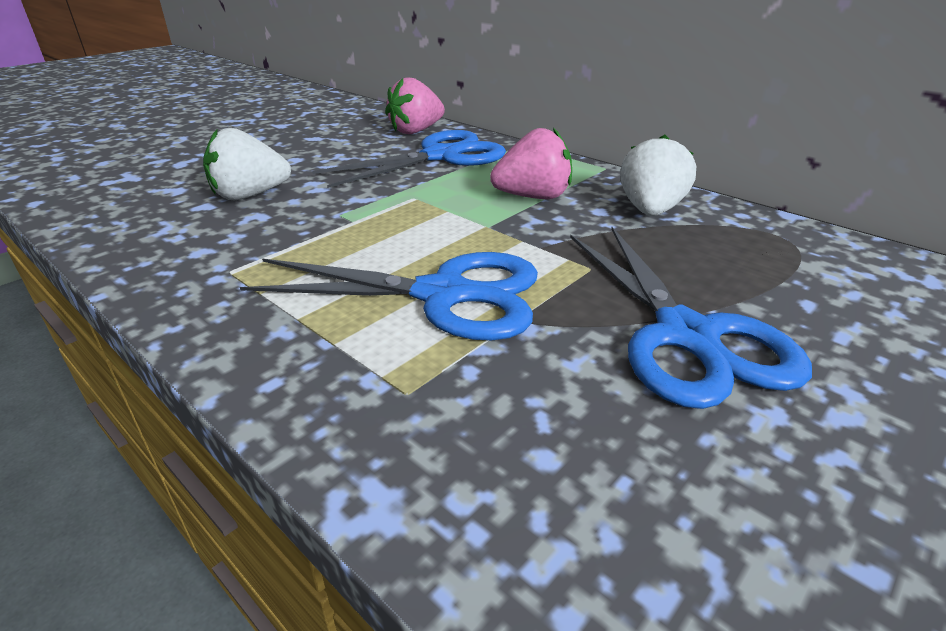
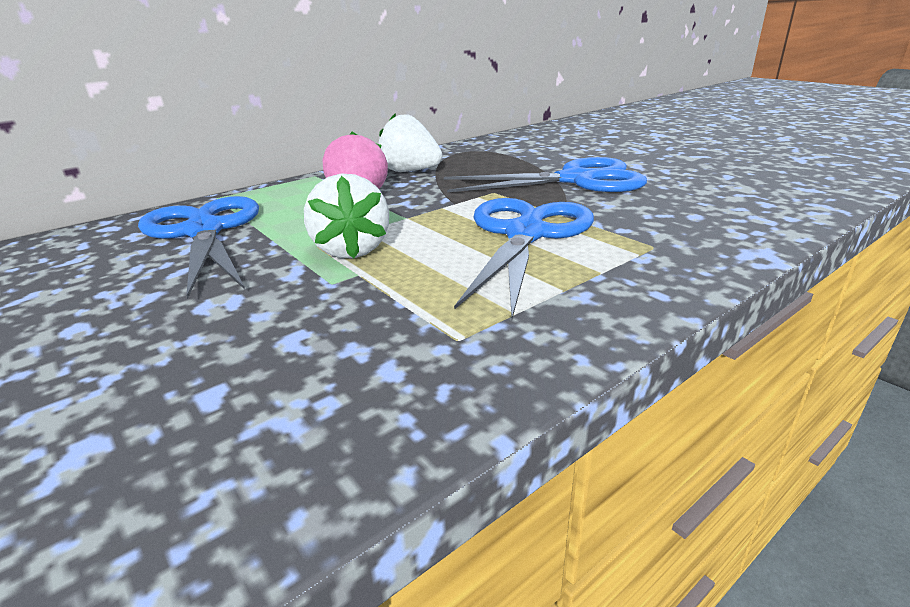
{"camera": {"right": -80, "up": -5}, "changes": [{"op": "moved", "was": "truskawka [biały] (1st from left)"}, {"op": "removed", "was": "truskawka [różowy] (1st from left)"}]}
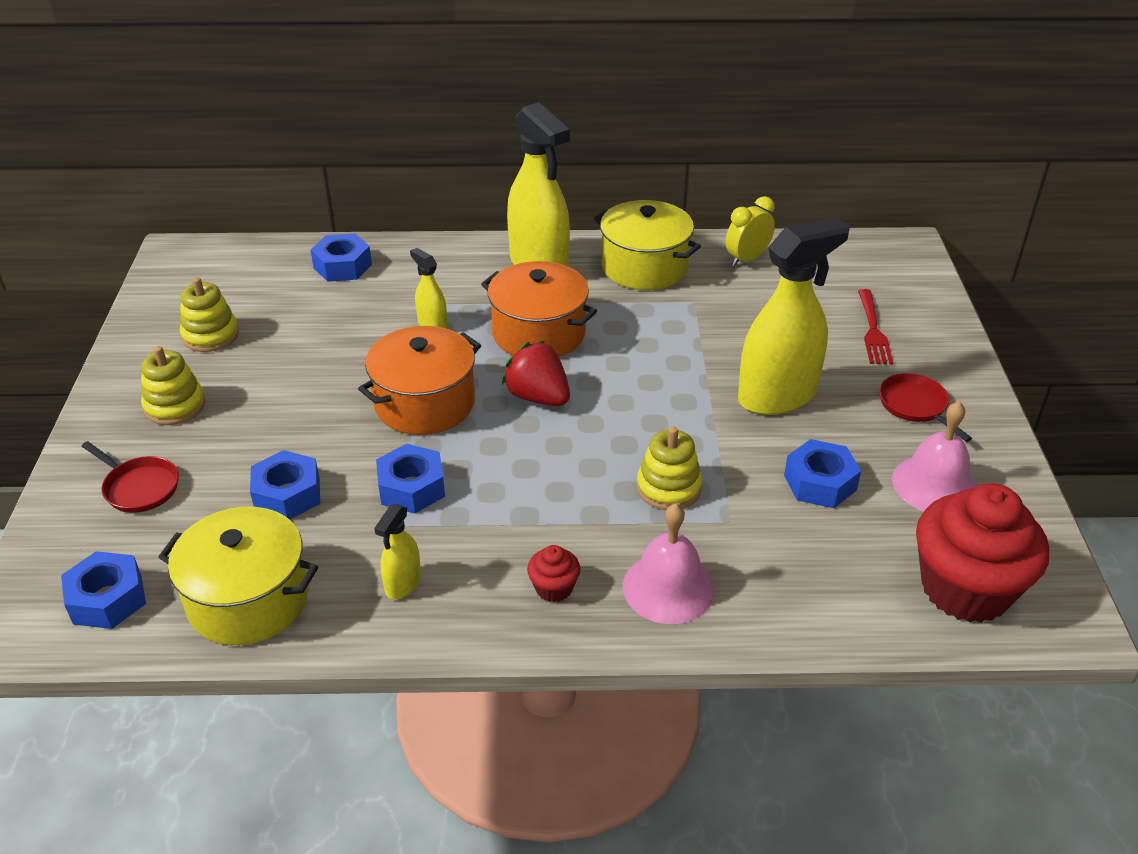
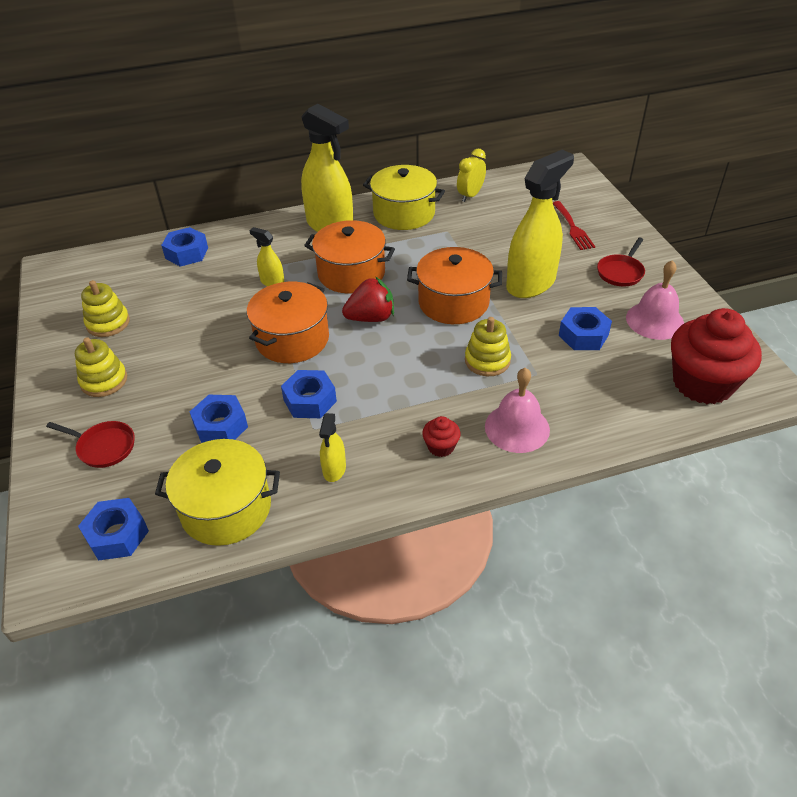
{"camera": {"right": -15, "up": 5}, "changes": [{"op": "turned", "was": "truskawka [czerwony]", "clockwise": 135}, {"op": "added", "now": "garnek [pomarańczowy] (3rd from left)"}, {"op": "turned", "was": "patelnia [czerwony] (2nd from left)", "clockwise": -105}]}
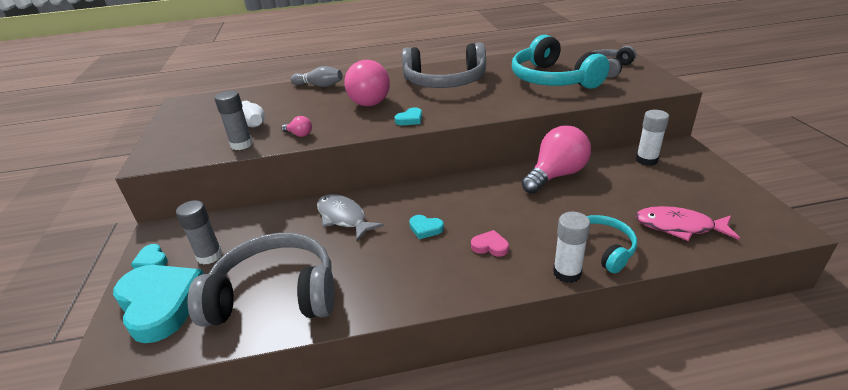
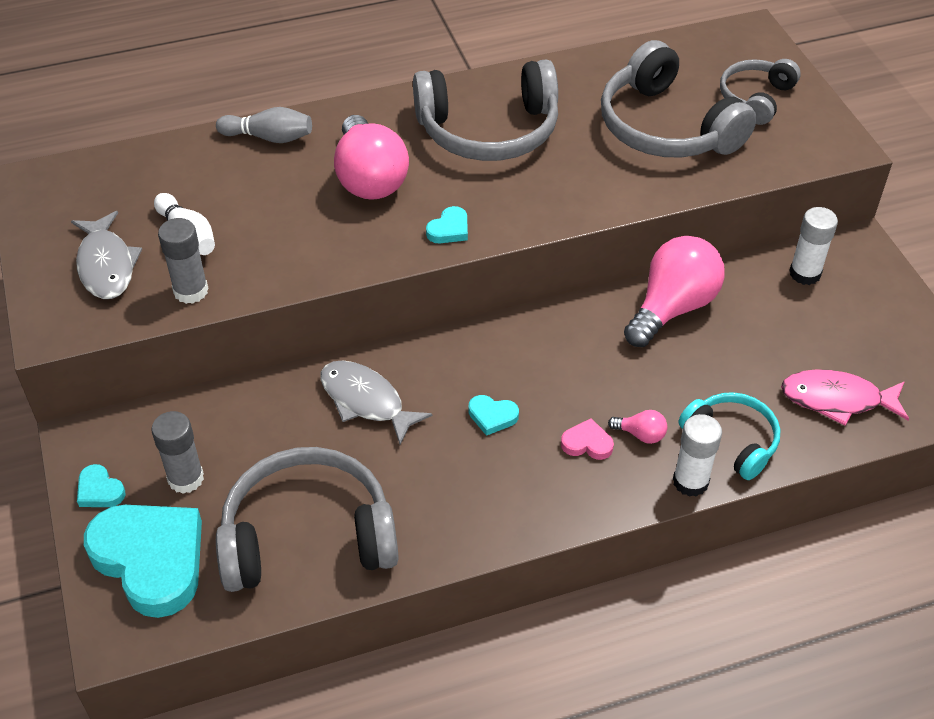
{"camera": {"right": -10, "up": 15}, "changes": [{"op": "added", "now": "ryba [szary] (1st from left)"}, {"op": "recoloured", "was": "słuchawki [turkusowy] (1st from left)", "now": "słuchawki [szary] (3rd from left)"}, {"op": "moved", "was": "żarówka [różowy] (1st from left in the first image)", "now": "żarówka [różowy] (2nd from left)"}]}
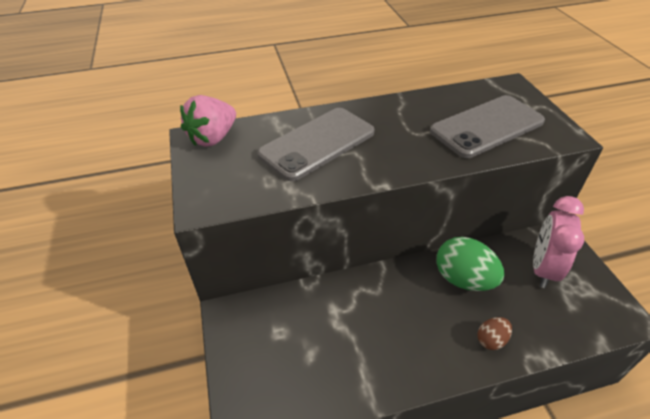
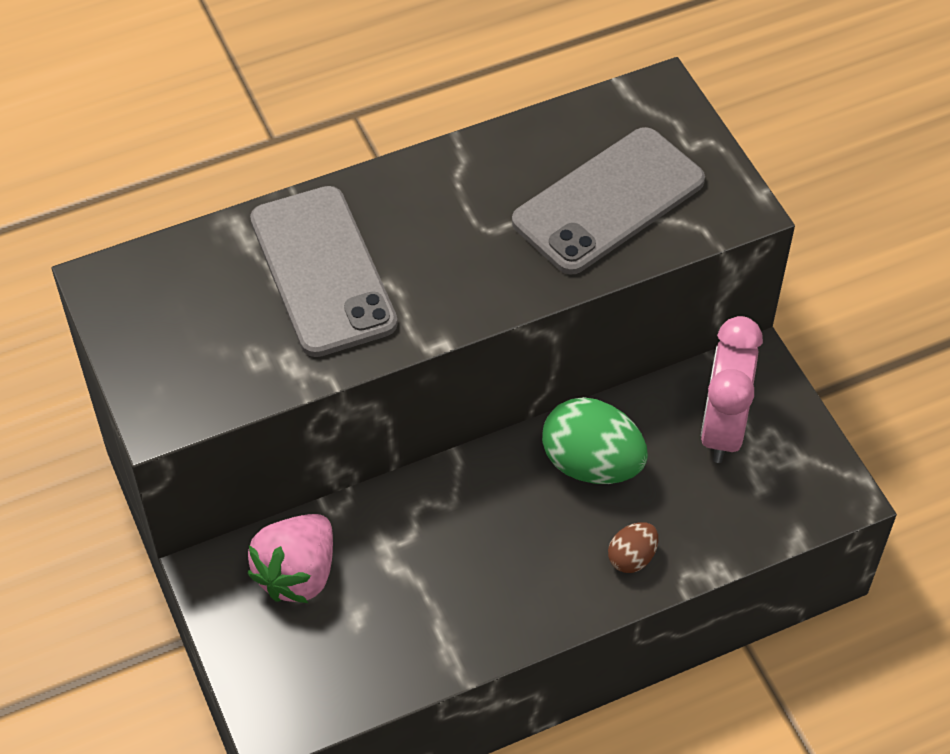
{"camera": {"right": -10, "up": 10}, "changes": [{"op": "moved", "was": "truskawka [różowy]"}, {"op": "turned", "was": "telefon [szary] (1st from left)", "clockwise": -60}]}
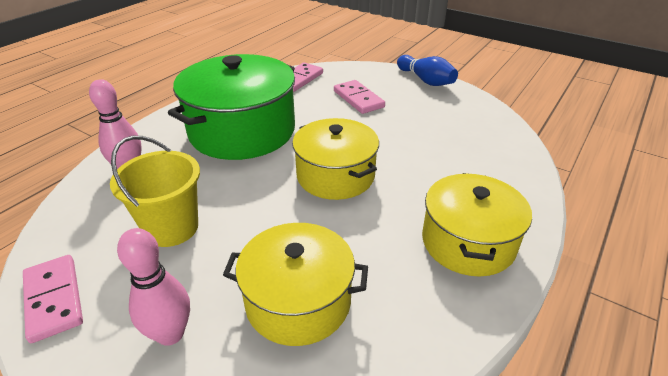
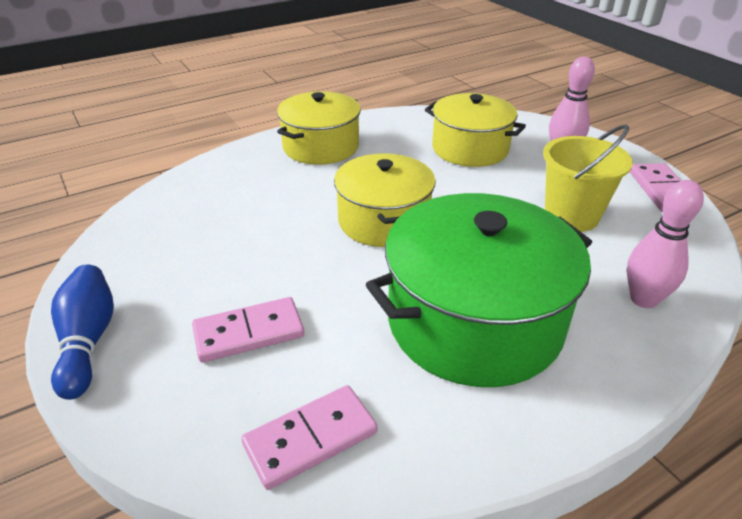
{"camera": {"right": -155, "up": 0}, "changes": [{"op": "turned", "was": "kostka domina [różowy] (3rd from left in the first image)", "clockwise": 75}]}
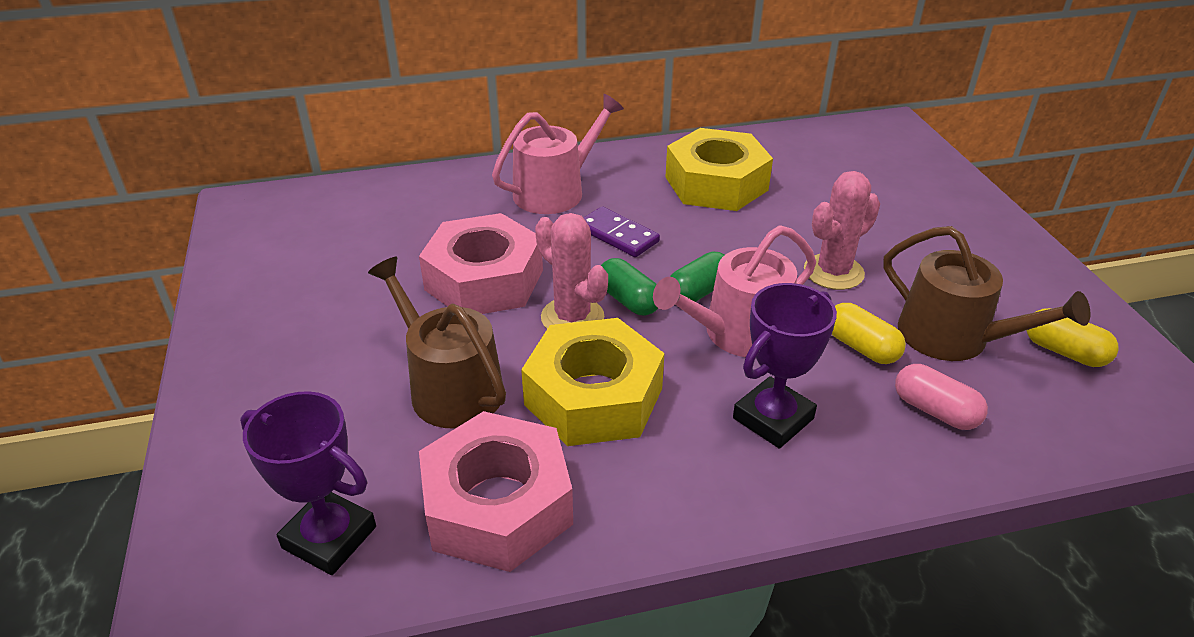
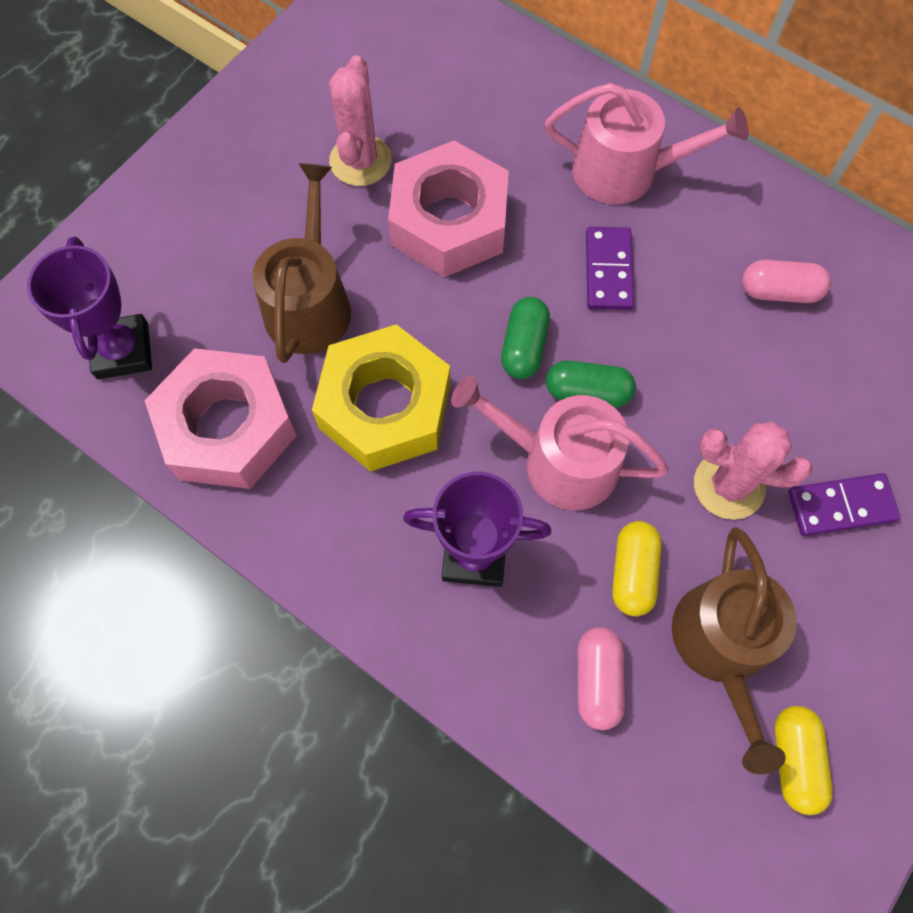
{"camera": {"right": 50, "up": 30}, "changes": [{"op": "moved", "was": "kaktus [różowy] (1st from left)"}, {"op": "replaced", "was": "nakrętka [żółty] (2nd from left)", "now": "kapsułka [różowy] (2nd from left)"}, {"op": "added", "now": "kostka domina [fioletowy] (2nd from left)"}]}
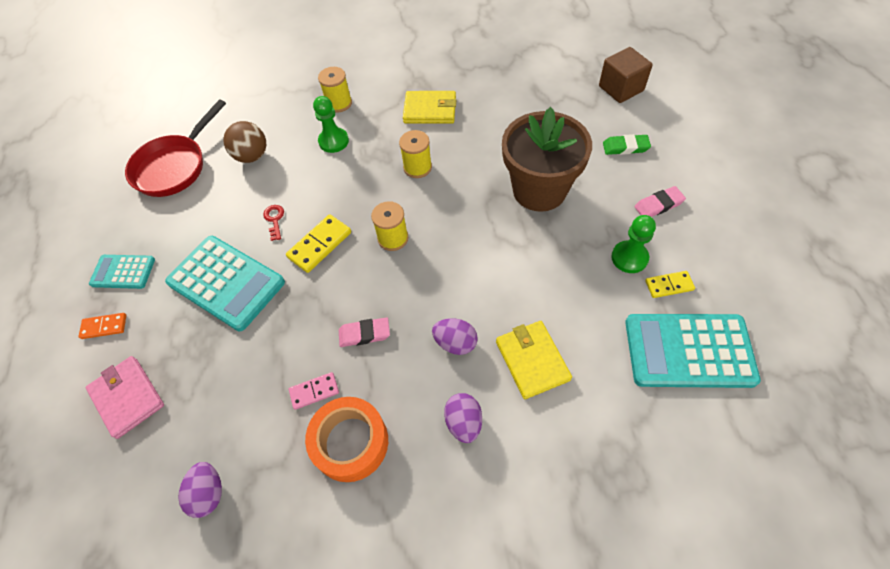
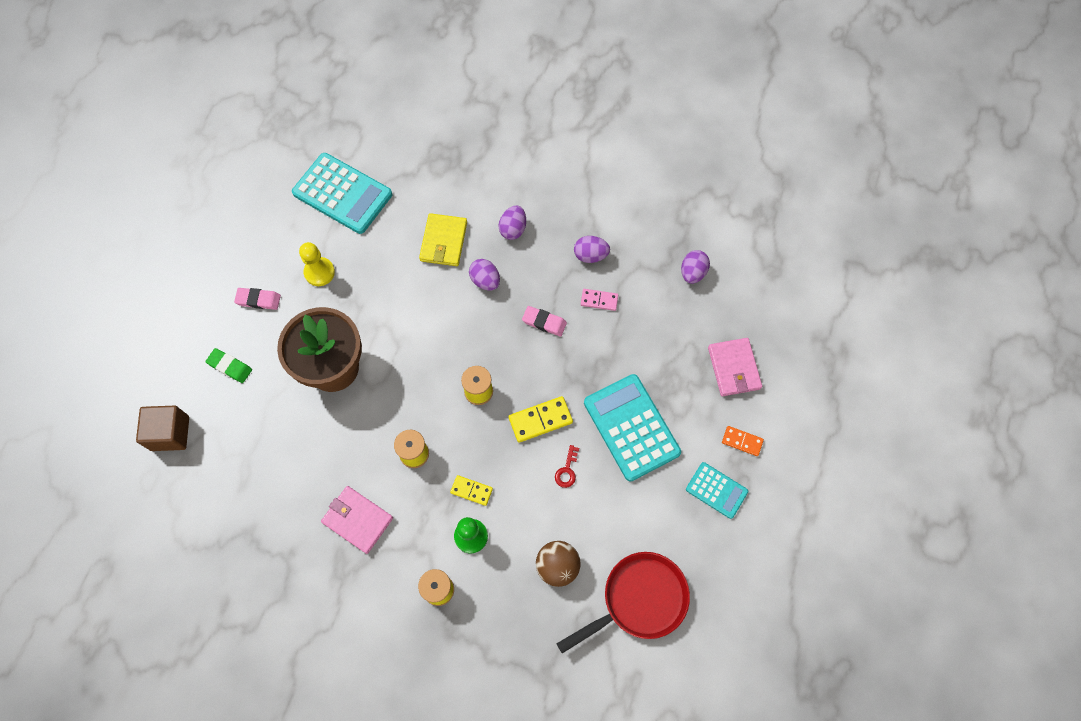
{"camera": {"right": -155, "up": 10}, "changes": [{"op": "recoloured", "was": "pionek [zielony] (2nd from left)", "now": "pionek [żółty]"}, {"op": "recoloured", "was": "portfel [żółty] (1st from left)", "now": "portfel [różowy] (1st from left)"}, {"op": "moved", "was": "kostka domina [żółty] (2nd from left in the first image)", "now": "kostka domina [żółty] (1st from left)"}, {"op": "replaced", "was": "taśma klejąca [pomarańczowy]", "now": "jajko [fioletowy] (3rd from left)"}]}
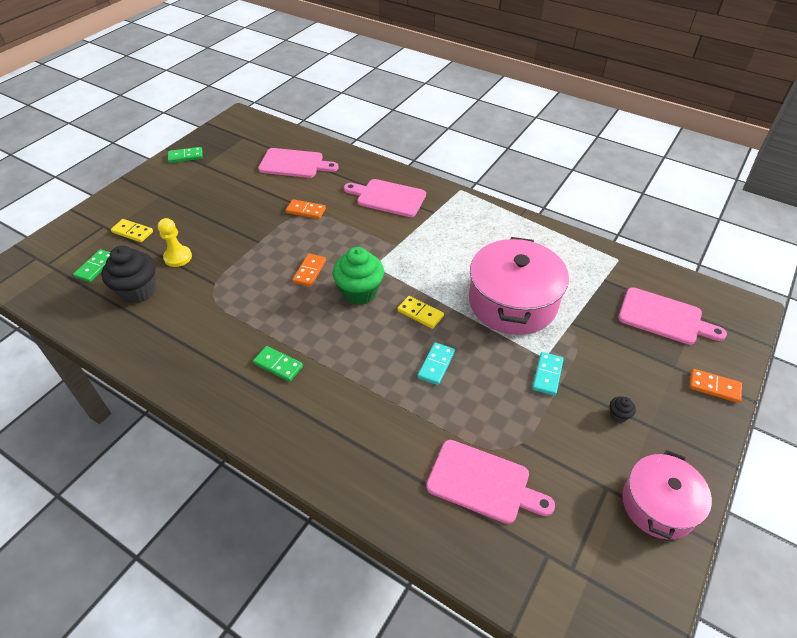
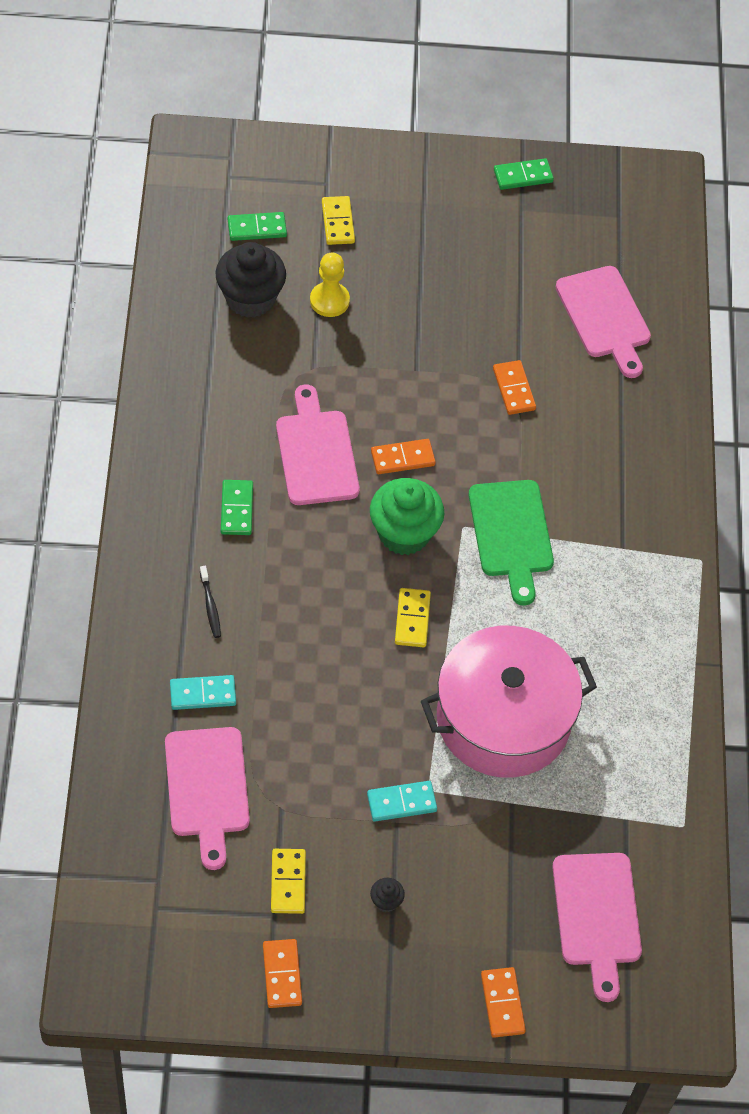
{"camera": {"right": 55, "up": 10}, "changes": [{"op": "moved", "was": "kostka domina [turkusowy] (1st from left)"}, {"op": "added", "now": "szczoteczka do zębów [czarny]"}, {"op": "replaced", "was": "garnek [różowy] (2nd from left)", "now": "kostka domina [pomarańczowy] (1st from left)"}, {"op": "added", "now": "kostka domina [żółty] (1st from left)"}, {"op": "moved", "was": "deska do krojenia [różowy] (2nd from left)"}, {"op": "added", "now": "deska do krojenia [zielony]"}, {"op": "turned", "was": "kostka domina [zielony] (2nd from left in the first image)", "clockwise": -60}]}
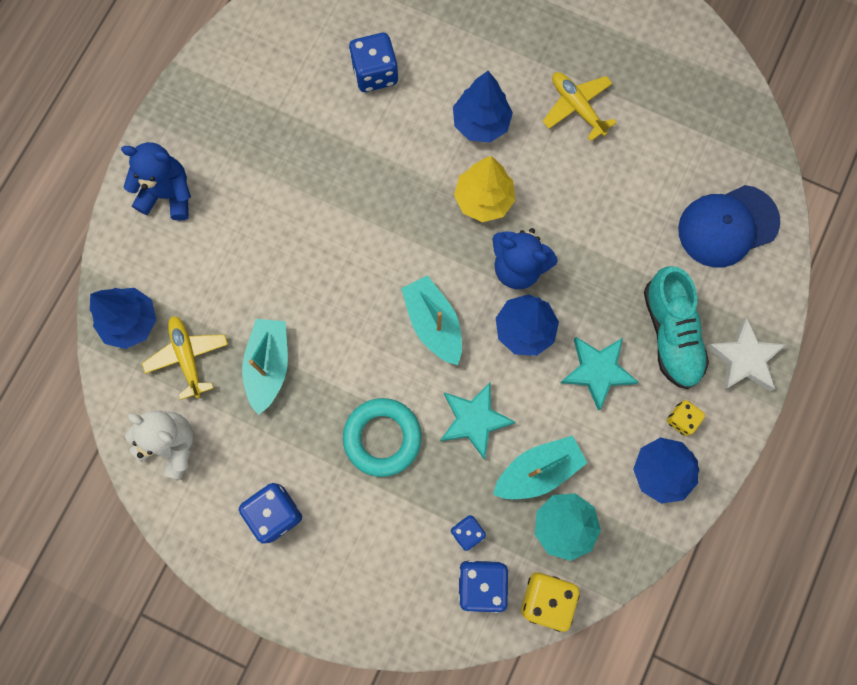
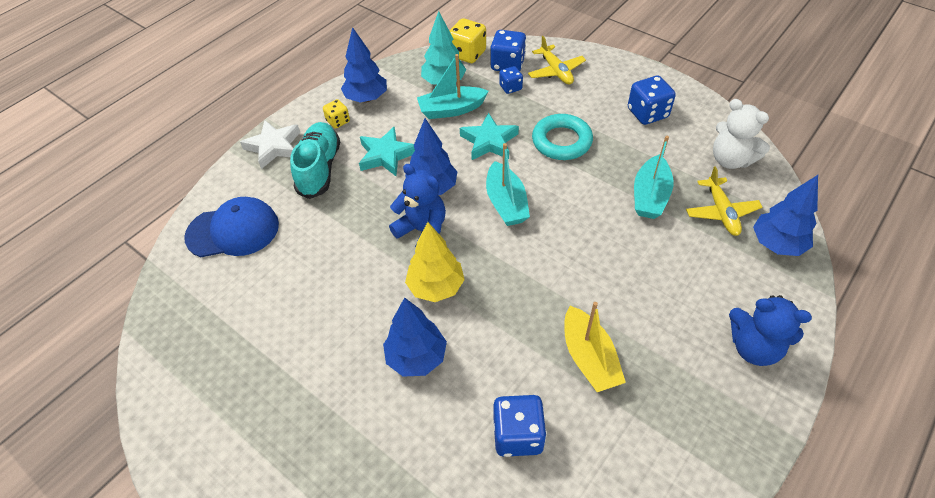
{"camera": {"right": -165, "up": -25}, "changes": [{"op": "moved", "was": "samolot [żółty] (2nd from left in the first image)", "now": "samolot [żółty] (1st from left)"}, {"op": "added", "now": "łódka [żółty]"}]}
